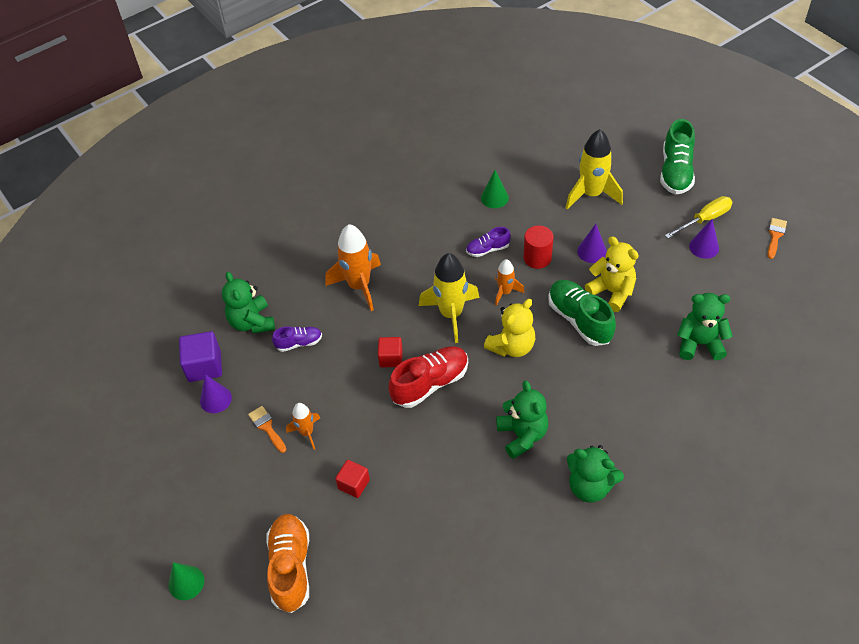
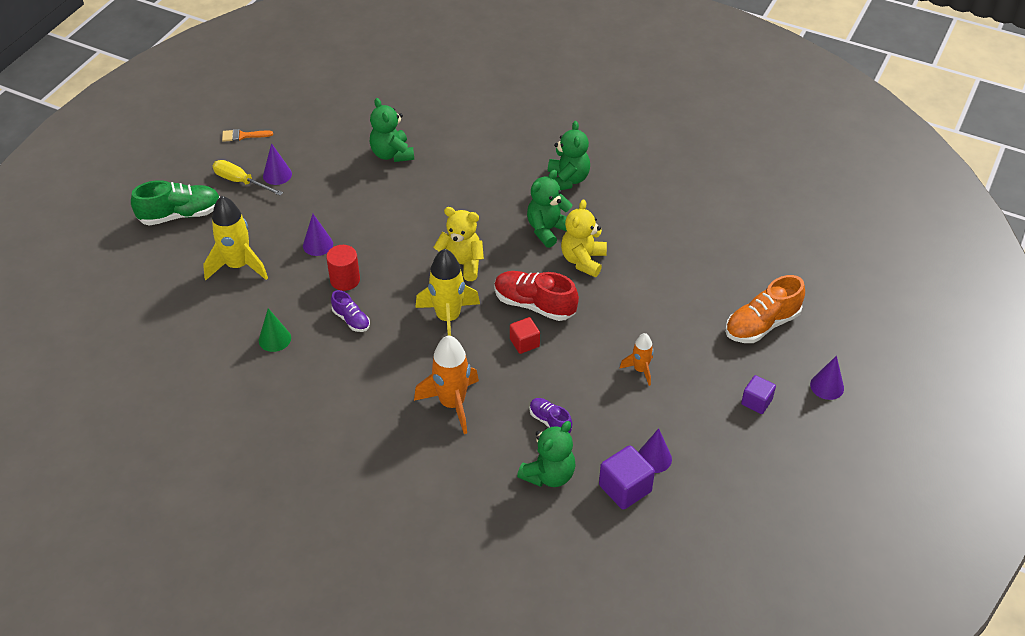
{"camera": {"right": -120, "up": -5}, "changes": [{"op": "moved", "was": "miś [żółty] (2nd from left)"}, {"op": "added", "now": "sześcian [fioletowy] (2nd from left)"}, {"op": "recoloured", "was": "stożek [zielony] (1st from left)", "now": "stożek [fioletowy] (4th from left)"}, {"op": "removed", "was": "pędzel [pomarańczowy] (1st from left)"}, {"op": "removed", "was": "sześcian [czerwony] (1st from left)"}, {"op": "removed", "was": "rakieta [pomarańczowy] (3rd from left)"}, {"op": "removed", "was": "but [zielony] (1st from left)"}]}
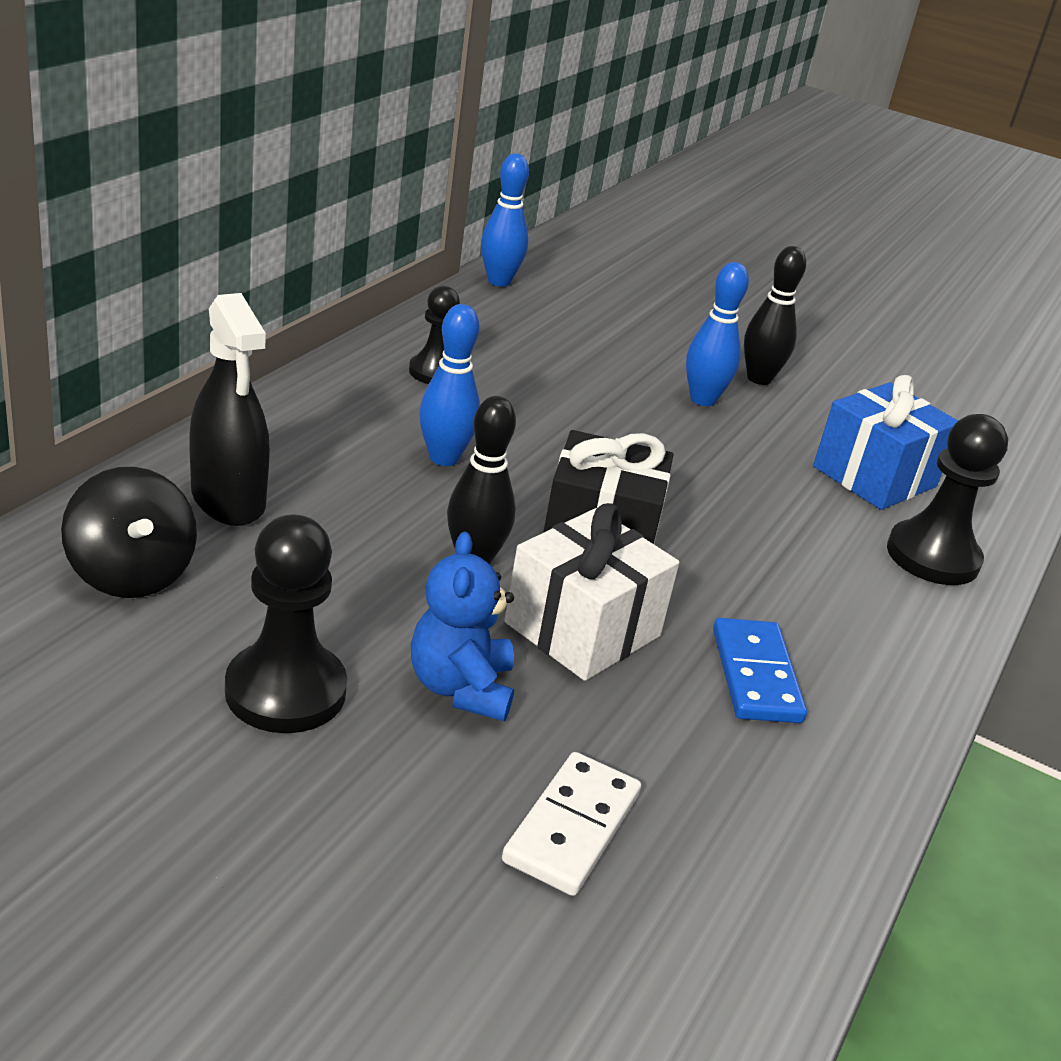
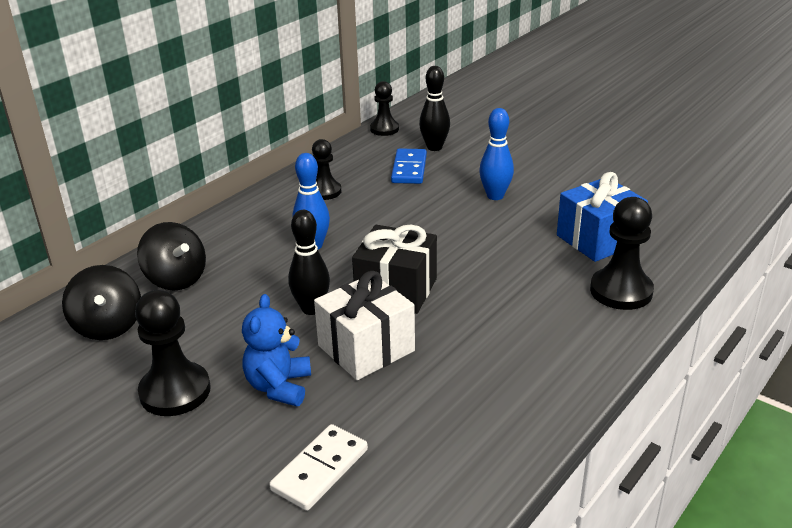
{"camera": {"right": 15, "up": 0}, "changes": [{"op": "replaced", "was": "spryskiwacz [czarny]", "now": "bączek [czarny] (2nd from left)"}, {"op": "replaced", "was": "kręgiel [niebieski] (2nd from left)", "now": "pionek [czarny] (3rd from left)"}, {"op": "moved", "was": "kostka domina [niebieski]"}, {"op": "moved", "was": "kręgiel [czarny] (2nd from left)"}]}
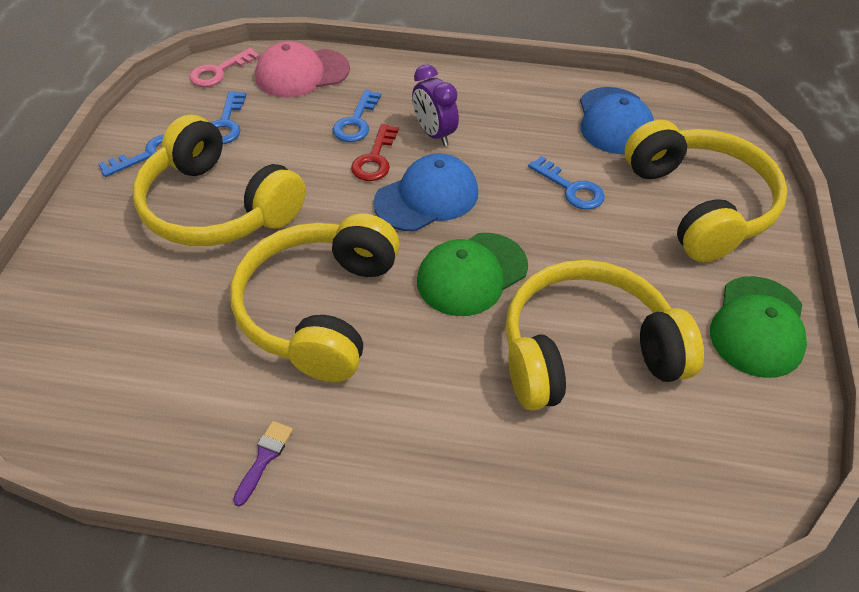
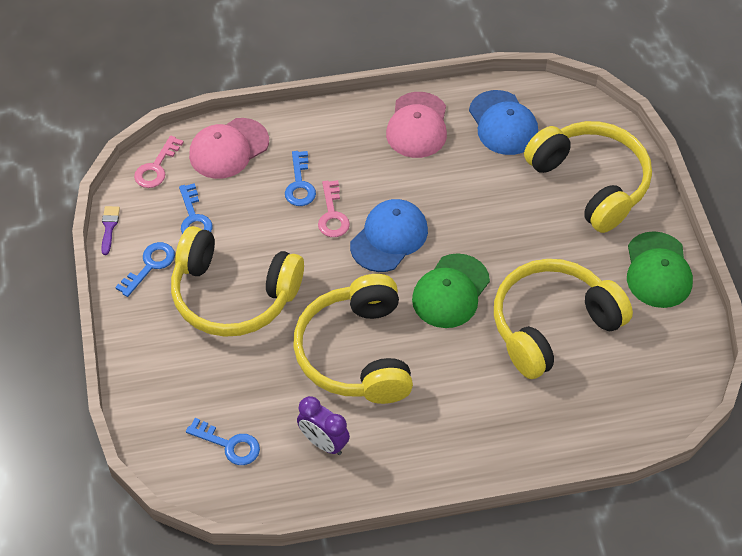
{"camera": {"right": -20, "up": 5}, "changes": [{"op": "moved", "was": "pędzel [fioletowy]"}, {"op": "moved", "was": "klucz [niebieski] (4th from left in the first image)", "now": "klucz [niebieski] (3rd from left)"}, {"op": "moved", "was": "budzik [fioletowy]"}, {"op": "recoloured", "was": "klucz [czerwony]", "now": "klucz [różowy] (2nd from left)"}, {"op": "added", "now": "czapka [różowy] (2nd from left)"}]}
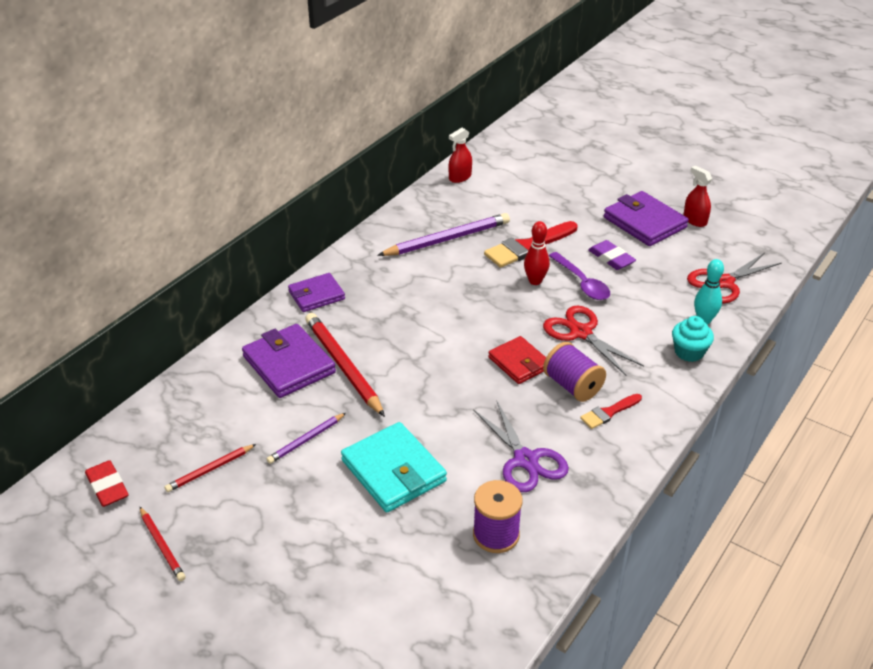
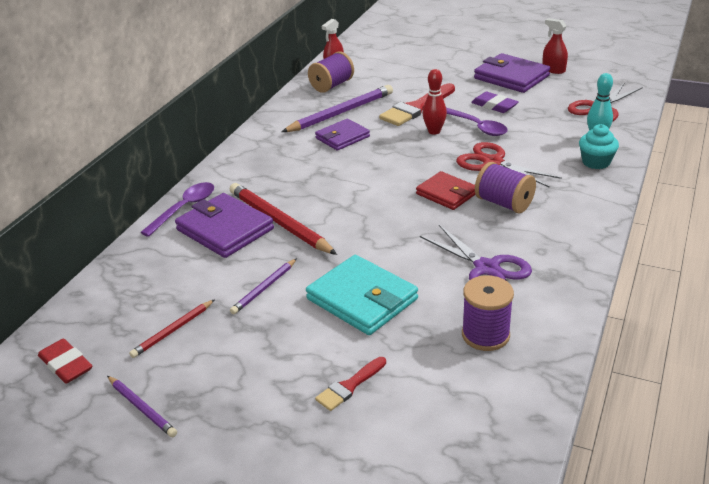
{"camera": {"right": -10, "up": -5}, "changes": [{"op": "recoloured", "was": "ołówek [czerwony] (1st from left)", "now": "ołówek [fioletowy] (1st from left)"}, {"op": "added", "now": "łyżka [fioletowy] (1st from left)"}, {"op": "added", "now": "szpulka [fioletowy] (1st from left)"}, {"op": "moved", "was": "portfel [fioletowy] (2nd from left)"}, {"op": "moved", "was": "pędzel [czerwony] (2nd from left in the first image)", "now": "pędzel [czerwony] (1st from left)"}]}
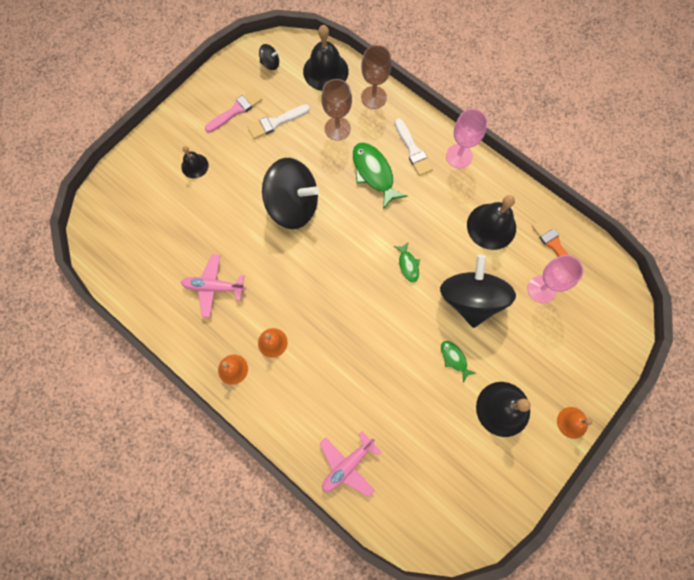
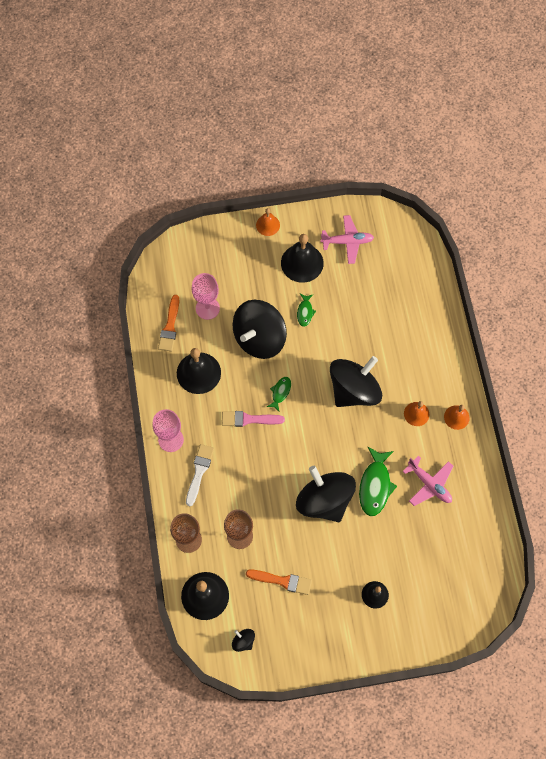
{"camera": {"right": -140, "up": -5}, "changes": [{"op": "moved", "was": "pędzel [różowy]"}, {"op": "recoloured", "was": "pędzel [biały] (1st from left)", "now": "pędzel [pomarańczowy] (2nd from left)"}, {"op": "moved", "was": "samolot [różowy] (2nd from left in the first image)", "now": "samolot [różowy] (1st from left)"}, {"op": "added", "now": "bączek [czarny] (4th from left)"}, {"op": "moved", "was": "ryba [zielony] (1st from left in the first image)", "now": "ryba [zielony] (3rd from left)"}]}
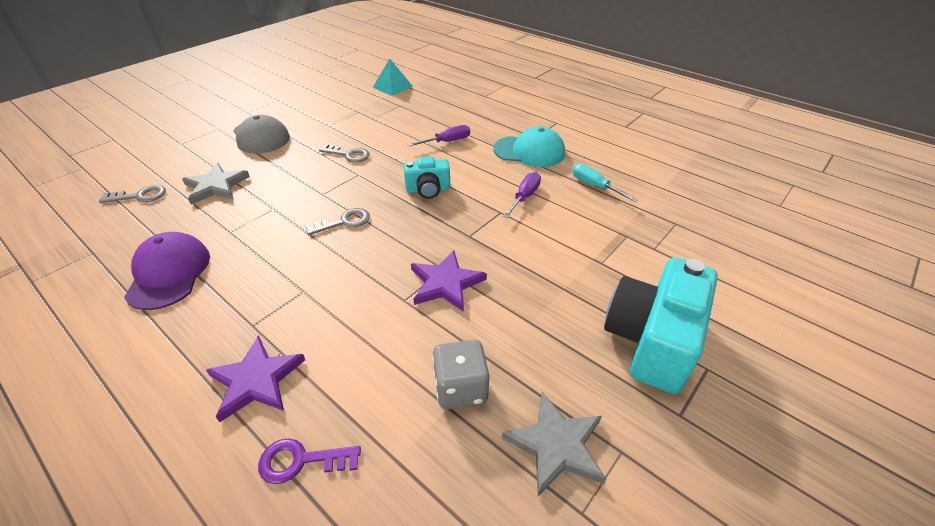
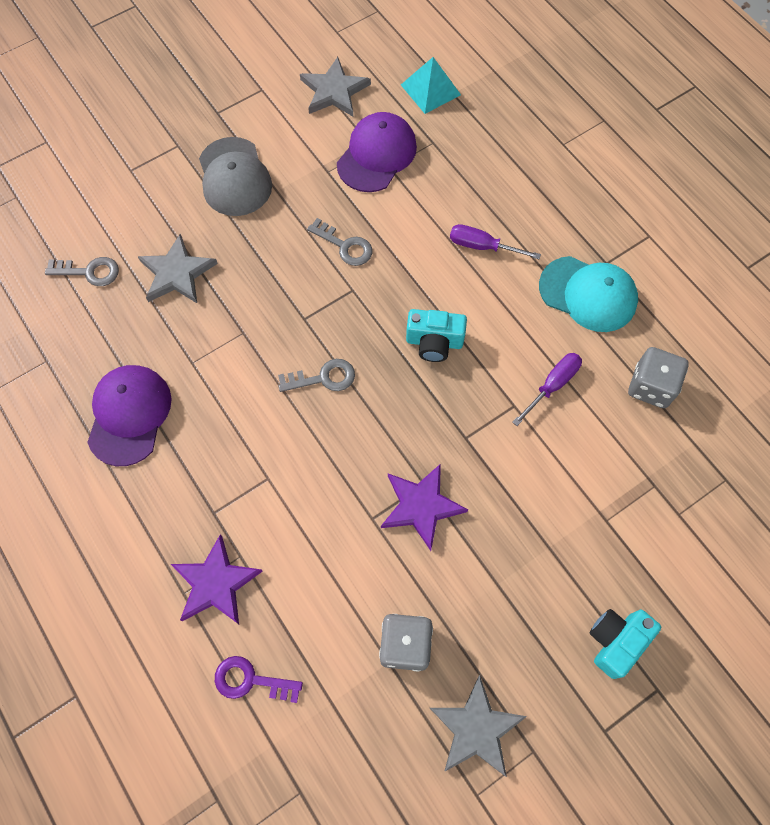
{"camera": {"right": 15, "up": 25}, "changes": [{"op": "added", "now": "gwiazda [szary] (2nd from left)"}, {"op": "added", "now": "czapka [fioletowy] (2nd from left)"}, {"op": "turned", "was": "śrubokręt [fioletowy] (1st from left)", "clockwise": -150}, {"op": "resized", "was": "aparat fotograficzny [turkusowy] (2nd from left)", "ratio": 0.54}, {"op": "replaced", "was": "śrubokręt [turkusowy]", "now": "kostka do gry [szary] (2nd from left)"}]}
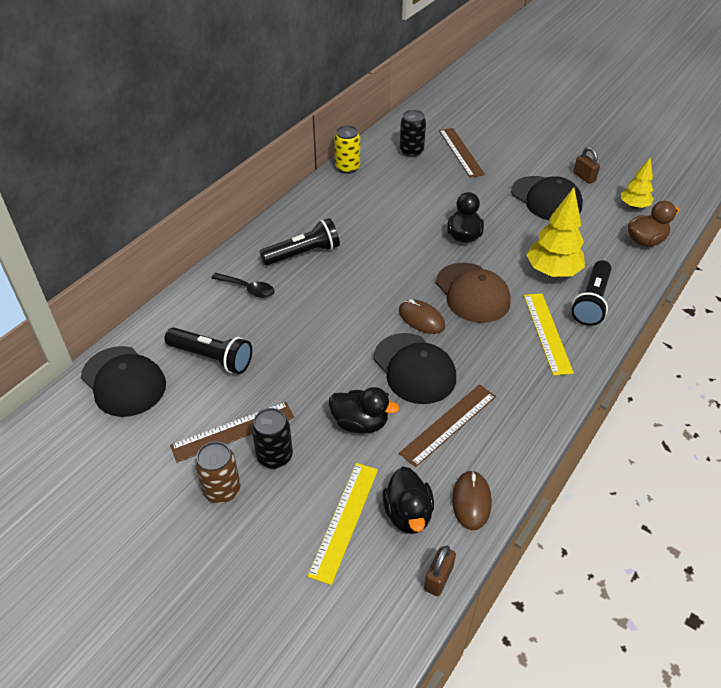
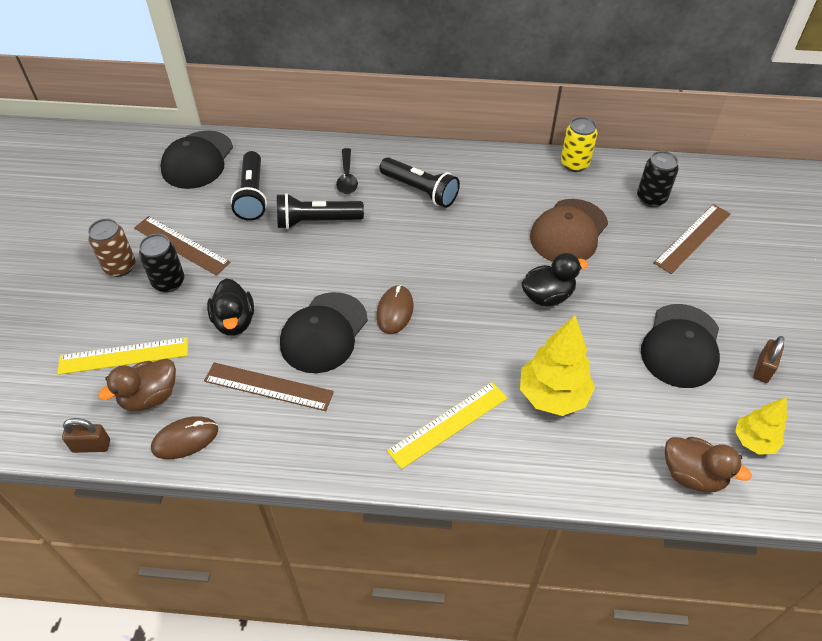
{"camera": {"right": 60, "up": 5}, "changes": [{"op": "recoloured", "was": "kaczka [czarny] (2nd from left)", "now": "kaczka [brązowy] (1st from left)"}, {"op": "moved", "was": "latarka [czarny] (3rd from left in the first image)", "now": "latarka [czarny] (2nd from left)"}, {"op": "moved", "was": "czapka [brązowy]"}]}
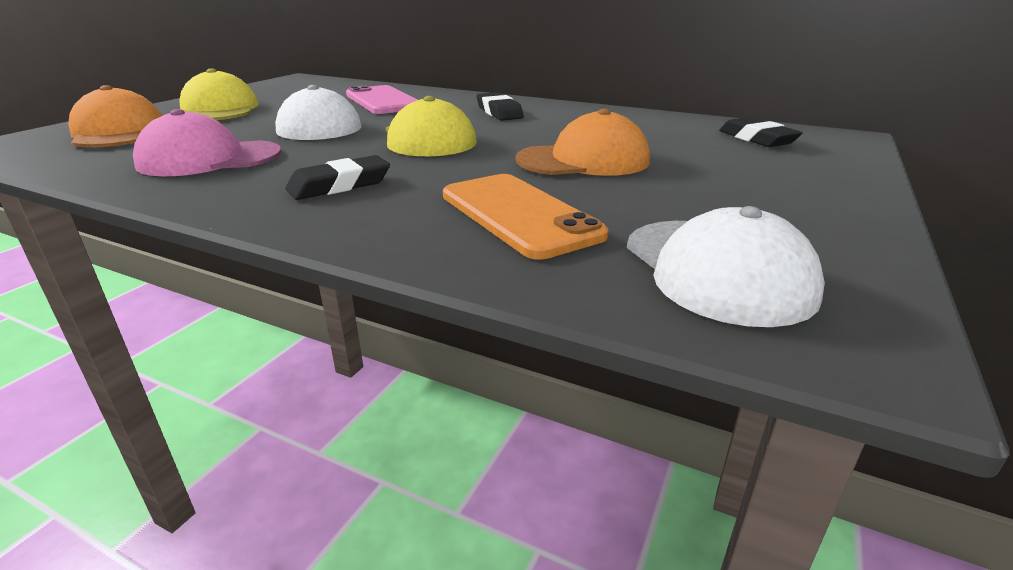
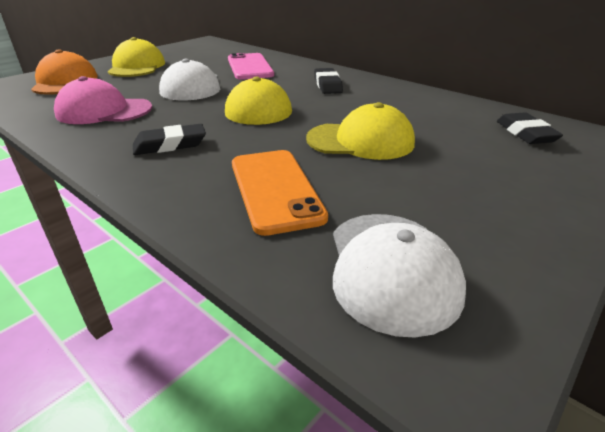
{"camera": {"right": 15, "up": 5}, "changes": [{"op": "recoloured", "was": "czapka [pomarańczowy] (2nd from left)", "now": "czapka [żółty] (3rd from left)"}]}
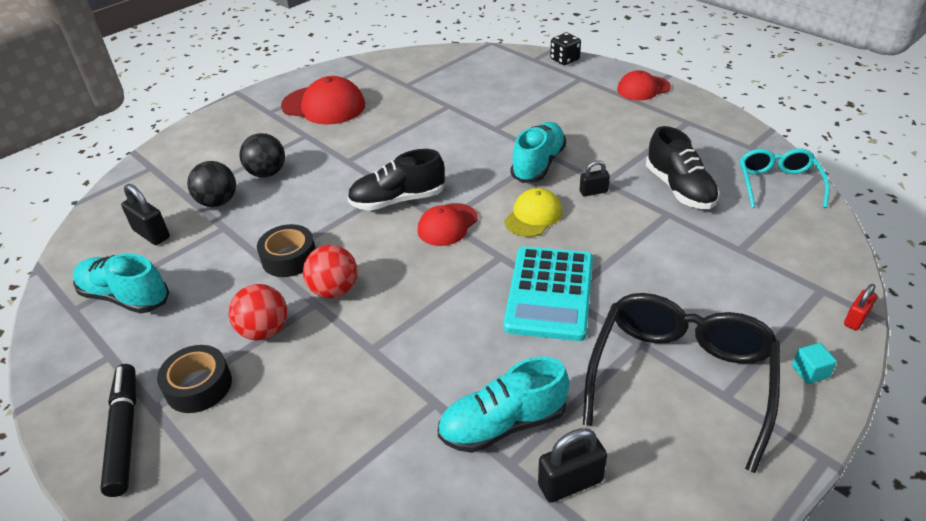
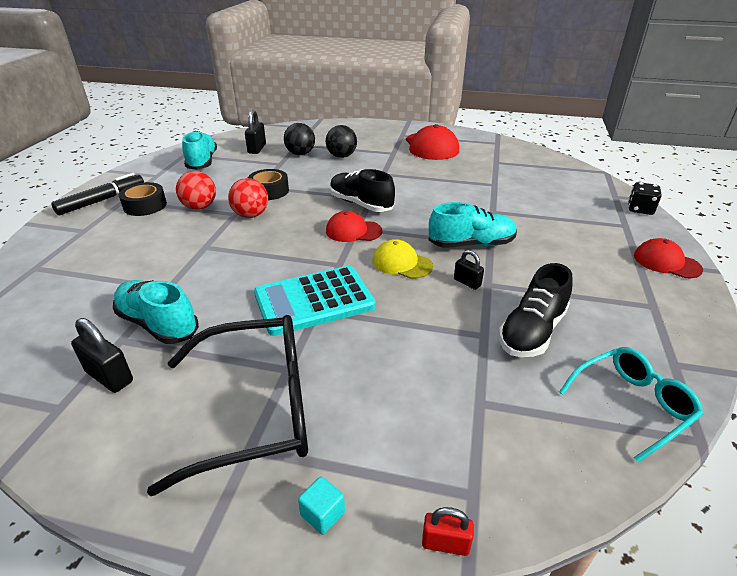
{"camera": {"right": 55, "up": -5}, "changes": [{"op": "turned", "was": "czapka [żółty]", "clockwise": -150}]}
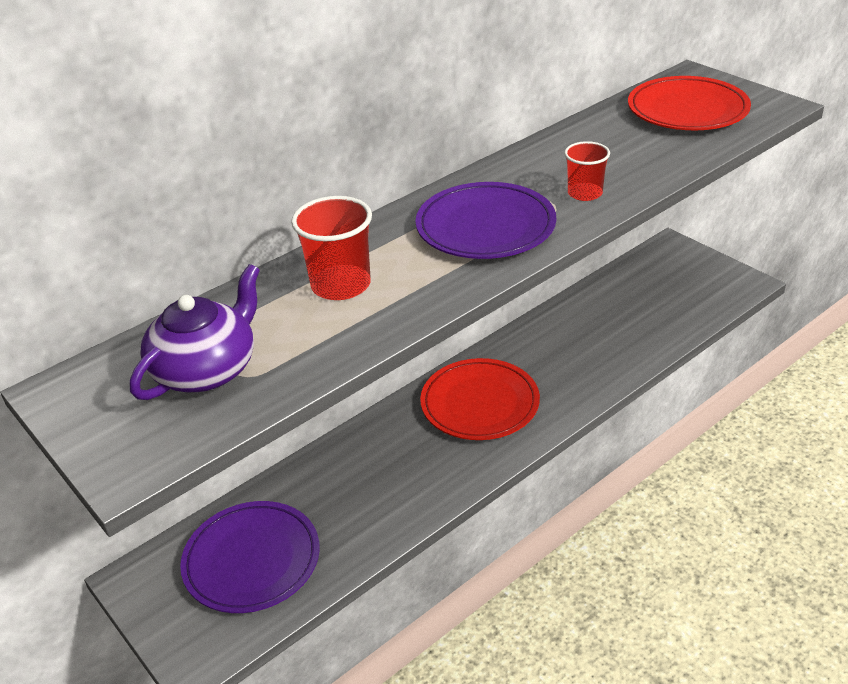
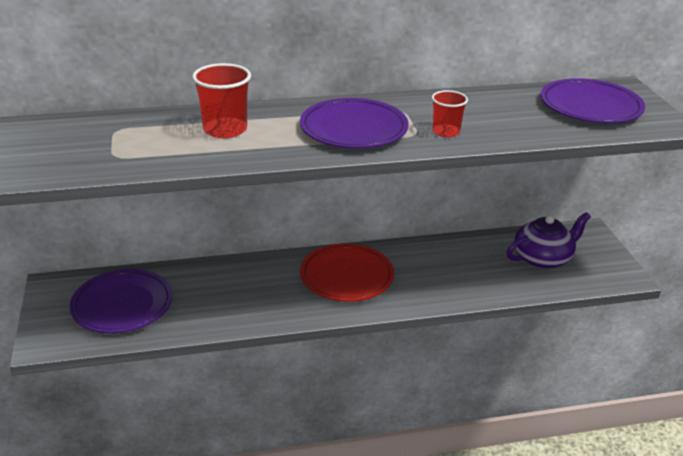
{"camera": {"right": 25, "up": -5}, "changes": [{"op": "moved", "was": "imbryk [fioletowy]"}, {"op": "recoloured", "was": "talerz [czerwony] (2nd from left)", "now": "talerz [fioletowy] (3rd from left)"}]}
